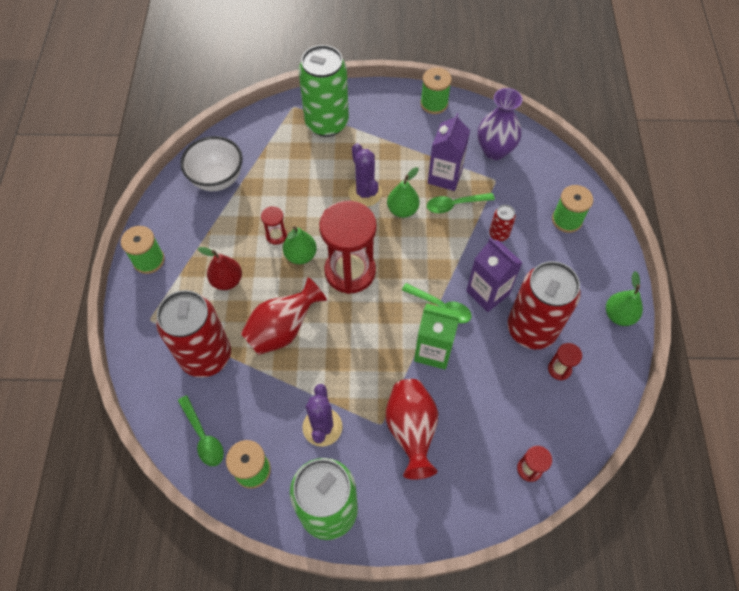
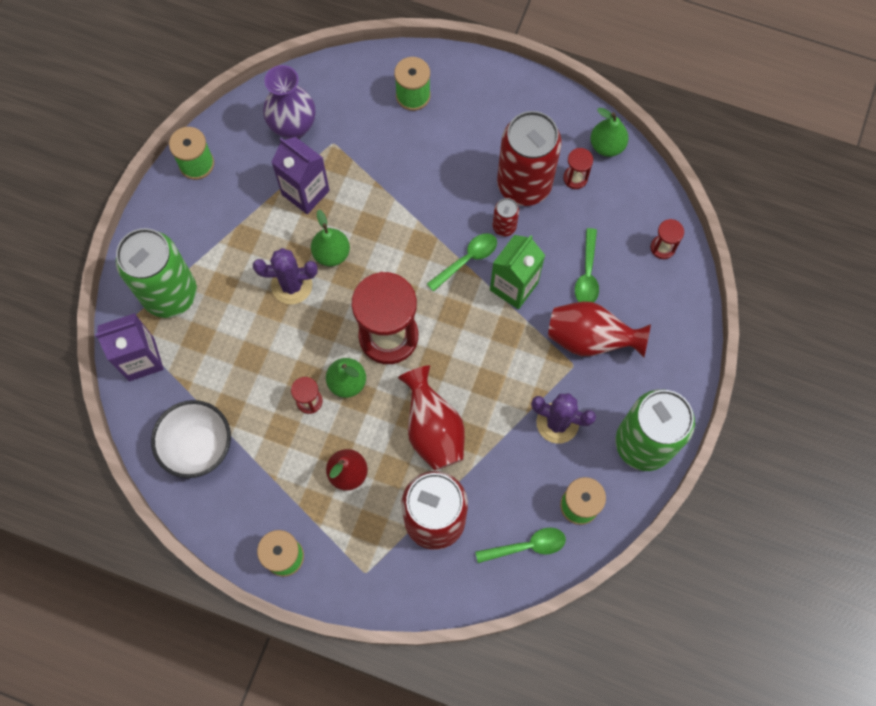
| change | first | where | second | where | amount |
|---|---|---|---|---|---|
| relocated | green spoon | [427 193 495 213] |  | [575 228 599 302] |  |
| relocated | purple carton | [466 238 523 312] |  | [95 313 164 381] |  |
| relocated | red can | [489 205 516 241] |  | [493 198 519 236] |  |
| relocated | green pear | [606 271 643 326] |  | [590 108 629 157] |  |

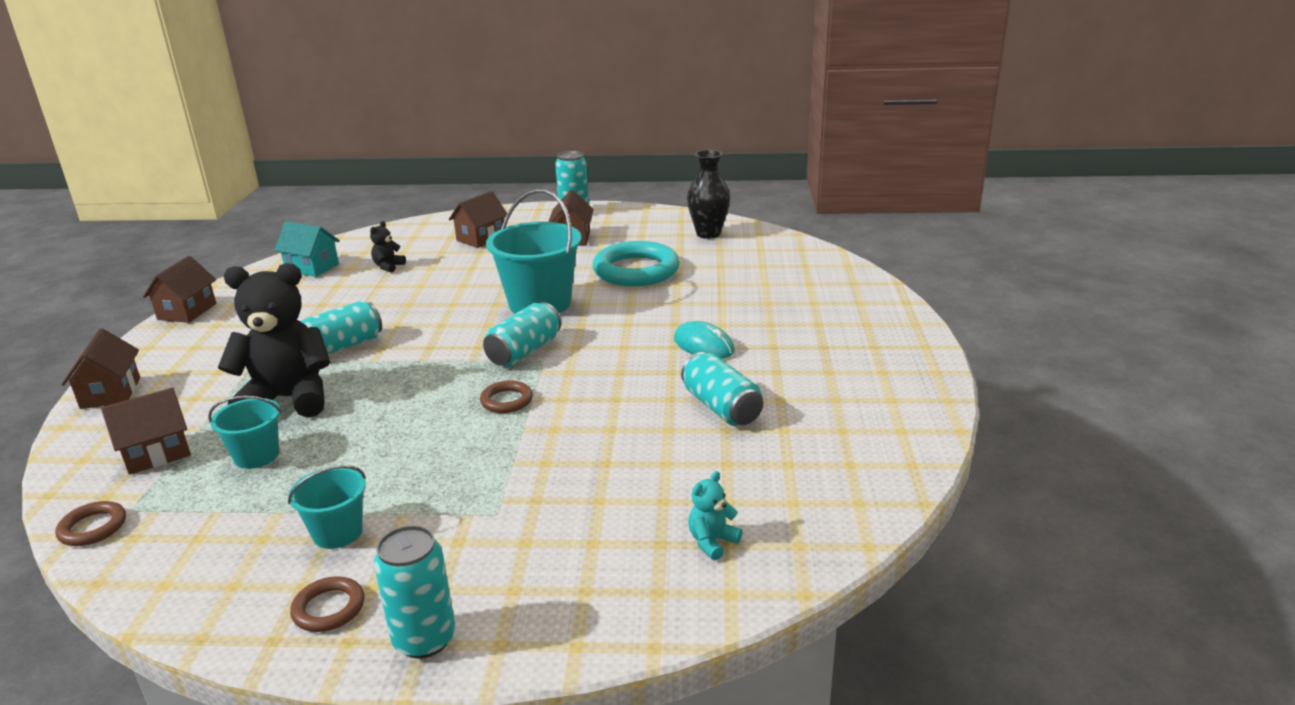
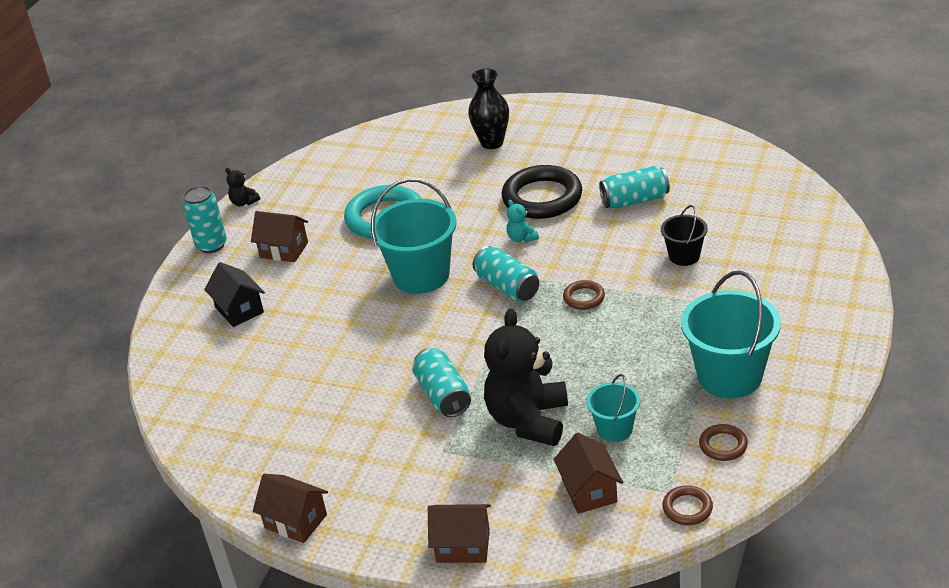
| change | first | where | second | where | amount |
|---|---|---|---|---|---|
| missing | turquoise house | [274 221 340 277] |  |  |  |
| size | turquoise bucket | [288 465 366 549] |  | [681 271 781 398] | x1.87 |
| relocated | brown ring | [290 576 364 632] |  | [699 424 748 461] |  |
| relocated | black teddy bear | [370 221 406 273] |  | [225 168 260 206] |  |
| missing | turquoise can | [374 525 455 659] |  |  |  |
| colour | brown house | [449 191 507 248] | black house | [204 262 265 327] |  |
| exchanged | turquoise mouse | [674 321 735 359] | black ring | [502 165 582 219] |  |
| relocated | black vase | [687 150 730 239] |  | [468 69 509 149] |  |
| relocated | turquoise teddy bear | [688 471 742 560] |  | [506 200 539 243] |  |
| appeared |  |  | black bucket | [661 205 708 266] |  |

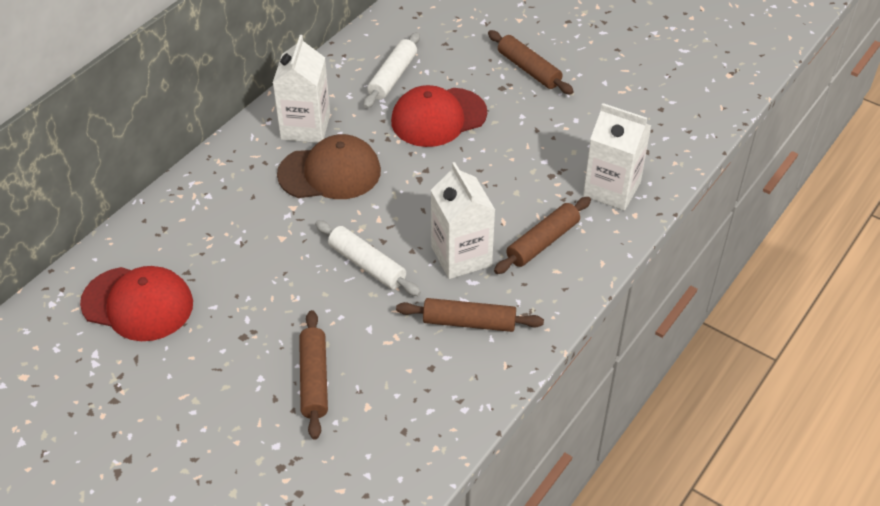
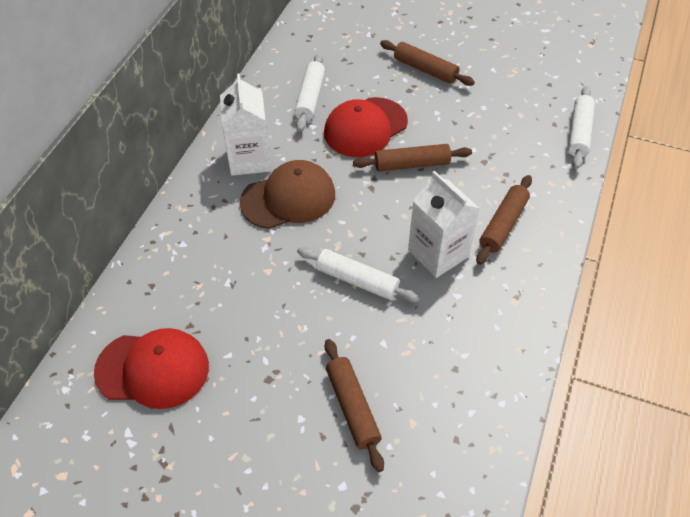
| change | first | where | second | where | amount |
|---|---|---|---|---|---|
| relocated | brown rolling pin | [396 298 544 332] |  | [353 144 472 171] |  |
| missing | white carton | [583 103 651 211] |  |  |  |
| appeared |  |  | white rolling pin | [568 86 595 169] |  |

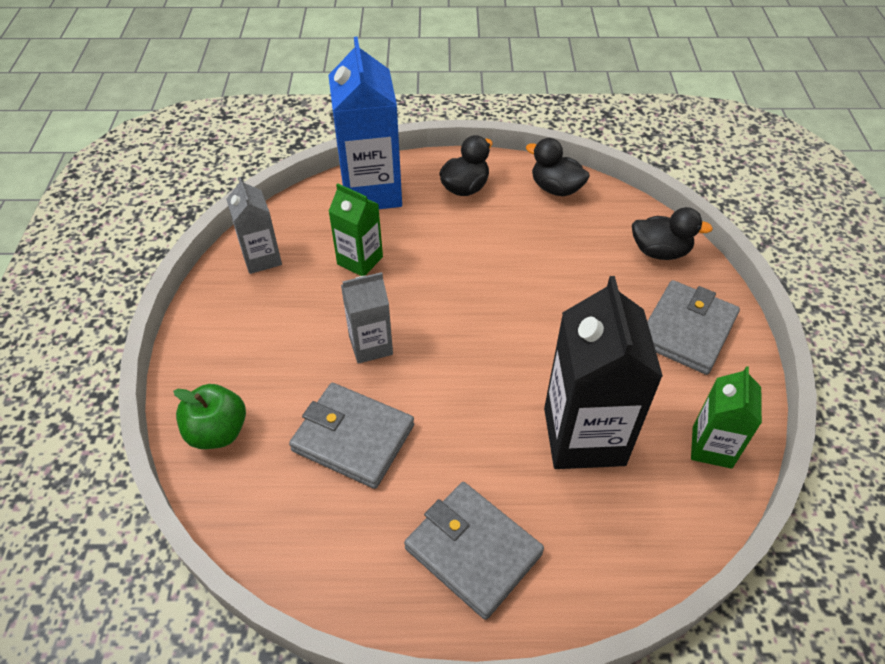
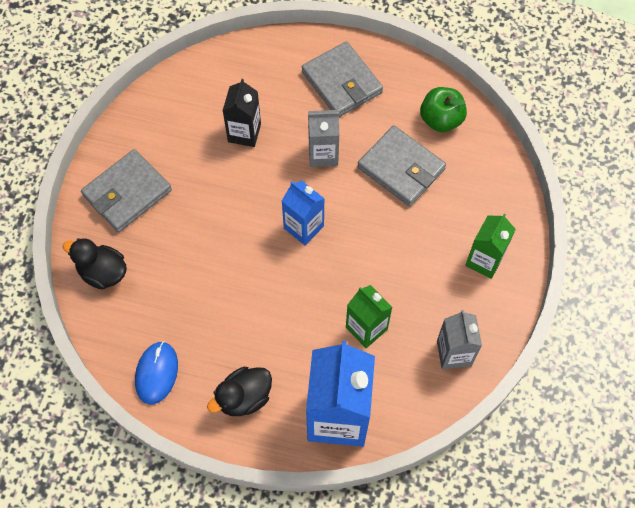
| change | first | where | second | where | amount |
|---|---|---|---|---|---|
| relocated | green apple | [173 384 246 449] |  | [420 87 467 132] |  |
| relocated | grey carton | [341 272 393 364] |  | [308 110 339 167] |  |
| exchanged | black duck | [526 138 590 196] | blue mouse | [135 341 178 405] |  |
| size | black carton | [544 276 663 469] |  | [223 79 261 147] | x0.56 |
| relocated | green carton | [691 366 762 469] |  | [465 214 516 279] |  |
| appeared |  |  | blue carton | [282 181 325 245] |  |

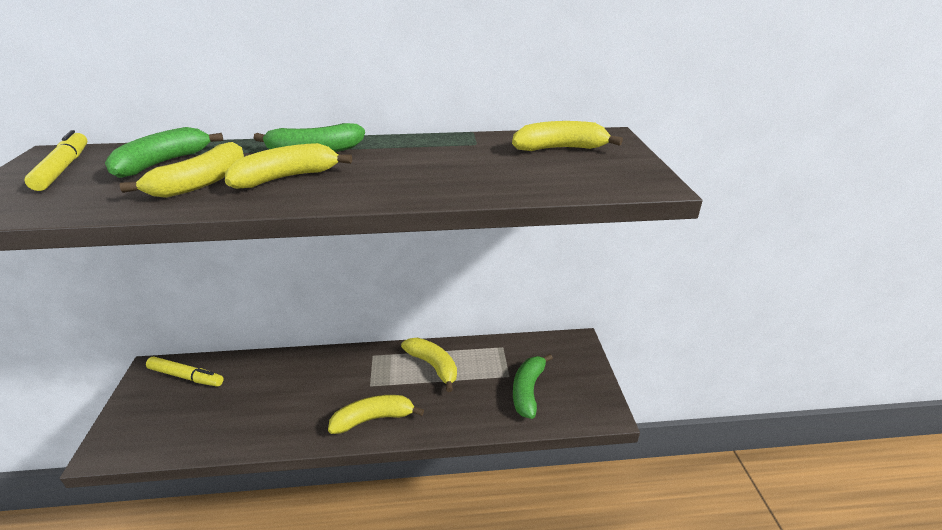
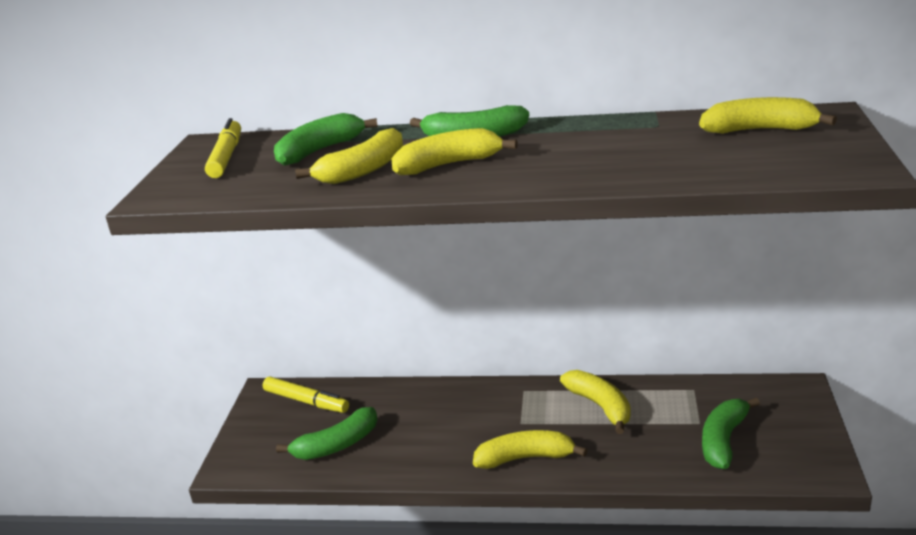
| change | first | where | second | where | amount |
|---|---|---|---|---|---|
| appeared |  |  | green banana | [276 407 377 460] |  |

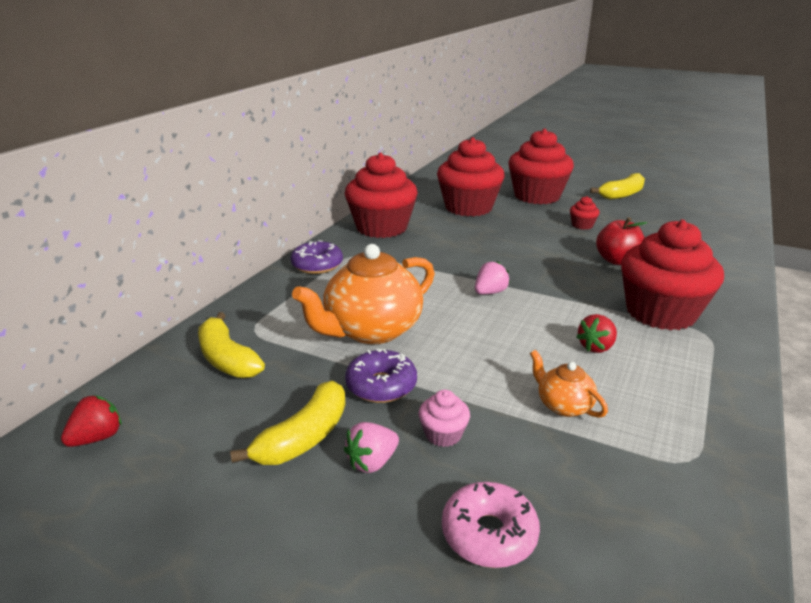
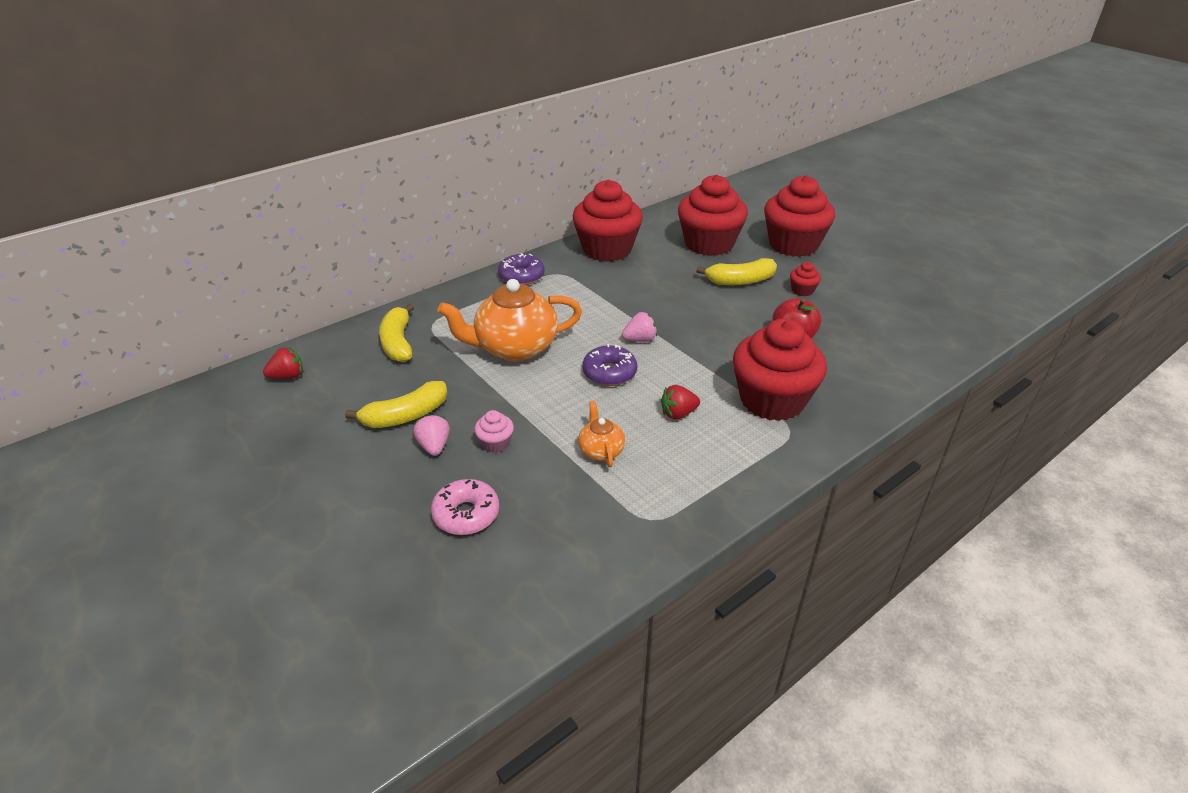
| change | first | where | second | where | amount |
|---|---|---|---|---|---|
| spun | pink strawberry | [344 422 399 473] |  | [413 414 450 456] | 90 degrees clockwise |
| relocated | purple donut | [345 349 417 403] |  | [582 344 637 386] |  |
| relocated | yellow banana | [590 173 645 200] |  | [696 258 777 285] |  |

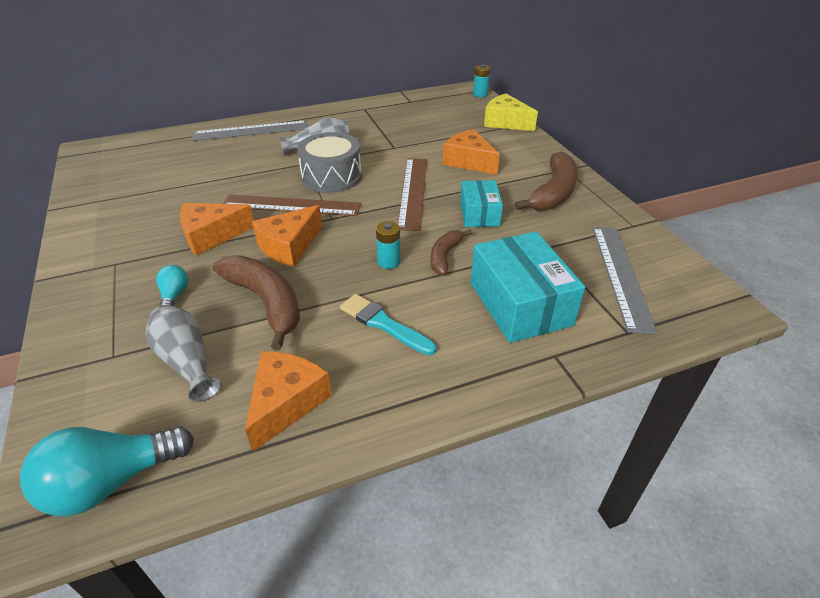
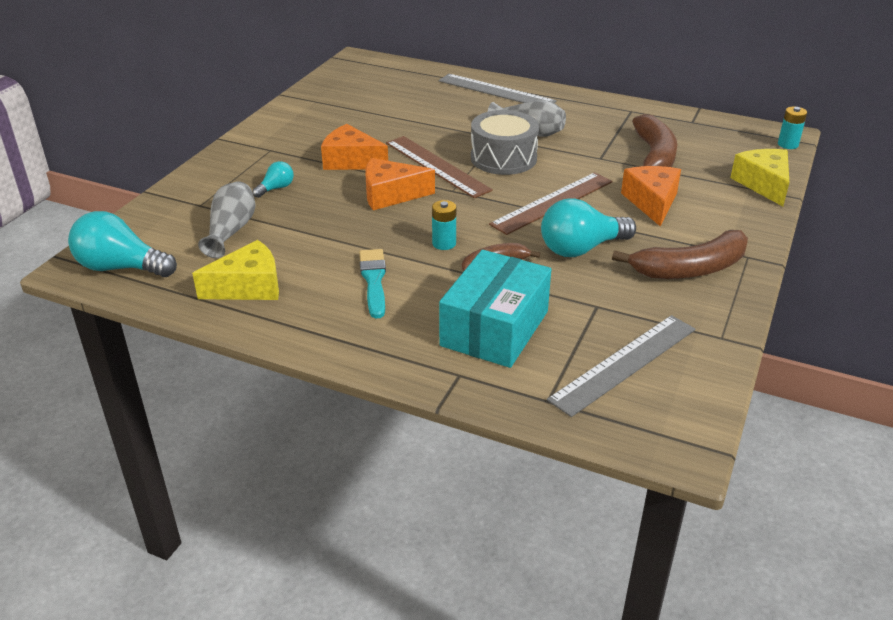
| change | first | where | second | where | amount |
|---|---|---|---|---|---|
| relocated | brown banana | [213 255 300 350] |  | [632 114 677 167] |  |
| colour | orange cheese | [245 351 332 452] | yellow cheese | [192 240 279 300] |  |
| exchanged | turquoise box | [460 180 503 227] | turquoise light bulb | [541 198 636 257] |  |

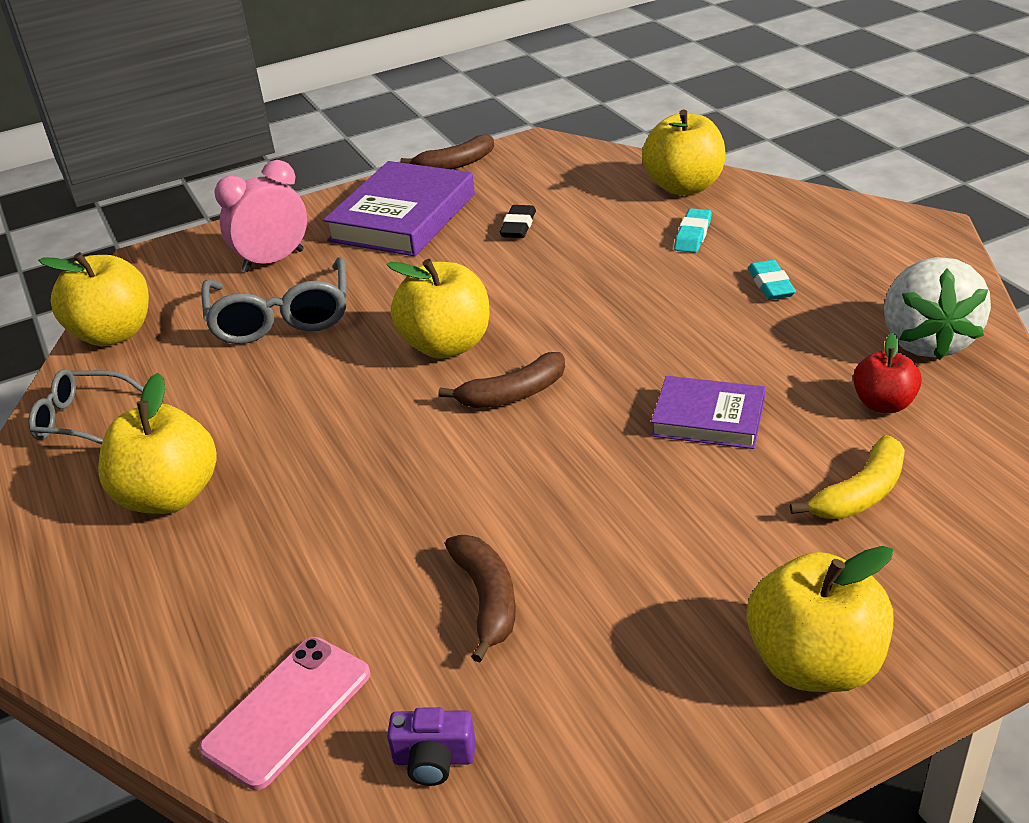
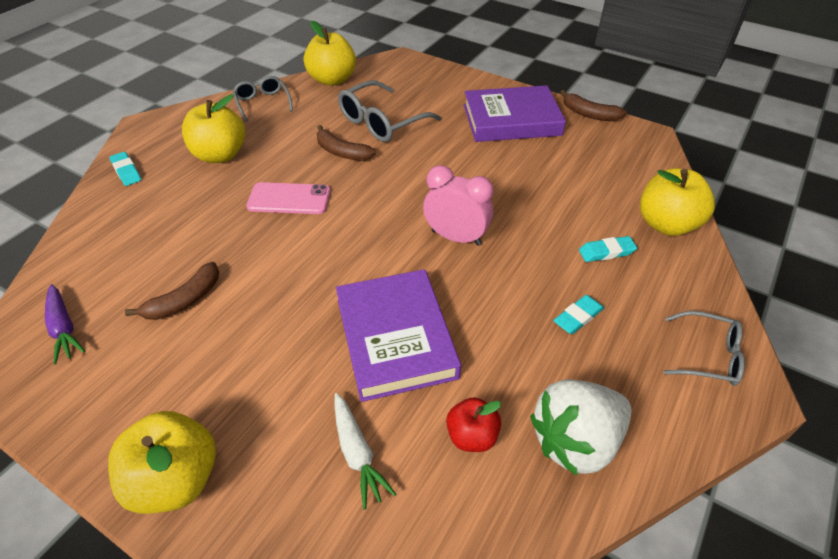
| change | first | where | second | where | amount |
|---|---|---|---|---|---|
| relocated | pink phone | [199 637 370 790] |  | [246 182 331 214] |  |
| relocated | pink clock | [214 160 307 272] |  | [423 165 494 246] |  |
| missing | yellow apple | [387 259 490 359] |  |  |  |
| exchanged | purple camera | [387 707 476 786] | purple carrot | [45 284 85 364] |  |
| relocated | brown banana | [438 352 565 408] |  | [317 125 376 161] |  |
| missing | black eraser | [500 205 536 238] |  |  |  |
| size | purple book | [651 376 765 449] |  | [336 269 461 402] | x1.70 |
| exchanged | yellow banana | [790 435 905 519] | white carrot | [334 393 396 510] |  |
| appeared |  |  | turquoise eraser | [109 152 141 186] |  |
| appeared |  |  | grey glasses | [664 311 745 386] |  |

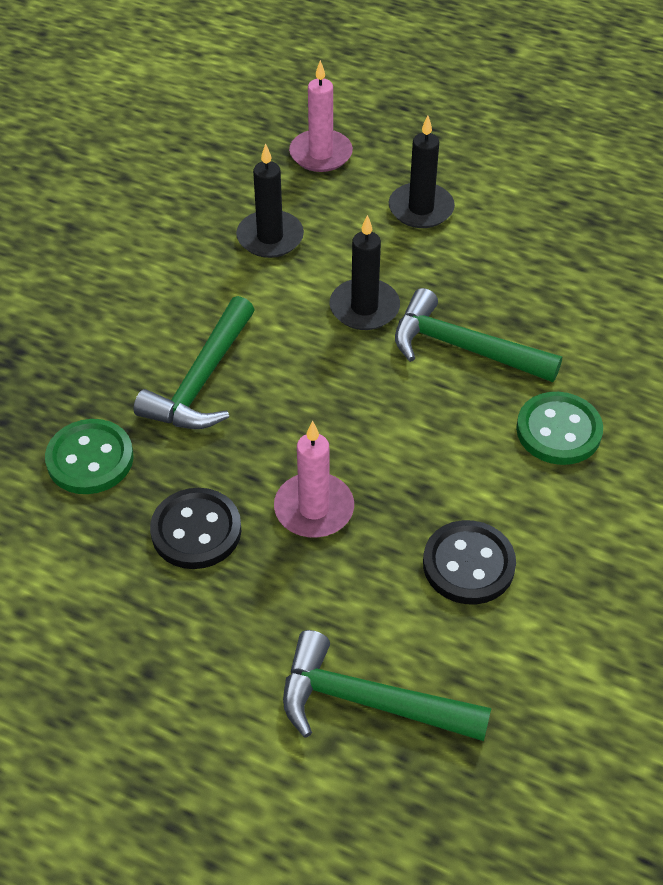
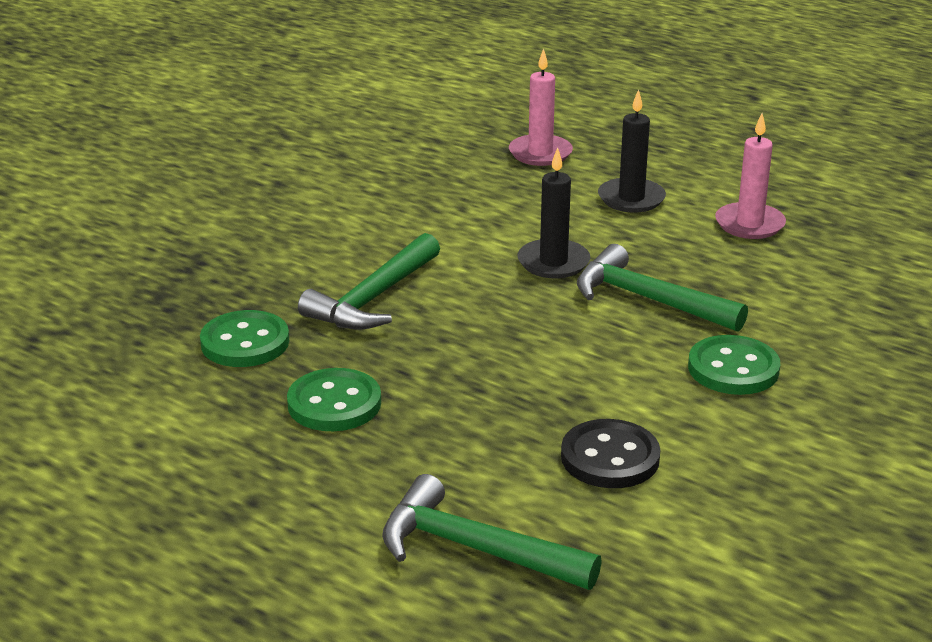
| change | first | where | second | where | amount |
|---|---|---|---|---|---|
| colour | black button | [150 488 241 569] | green button | [287 368 381 431] |  |
| missing | black candle | [236 143 304 258] |  |  |  |
| relocated | pink candle | [274 421 354 538] |  | [715 114 786 239] |  |

